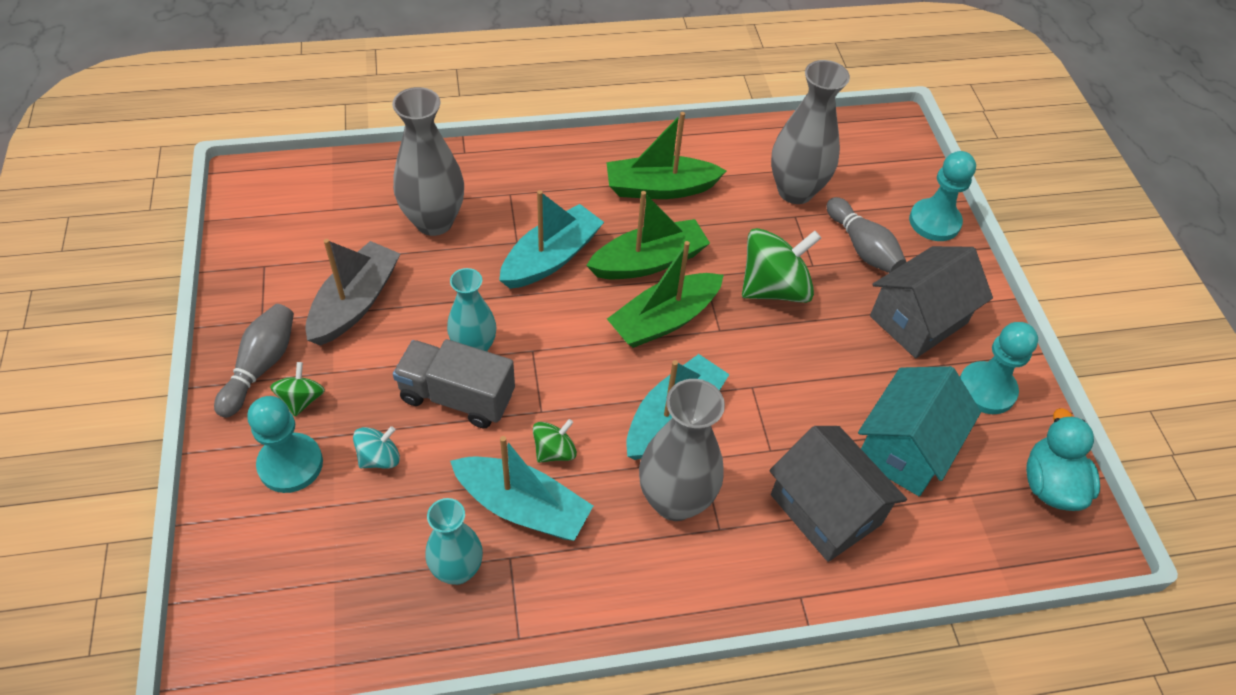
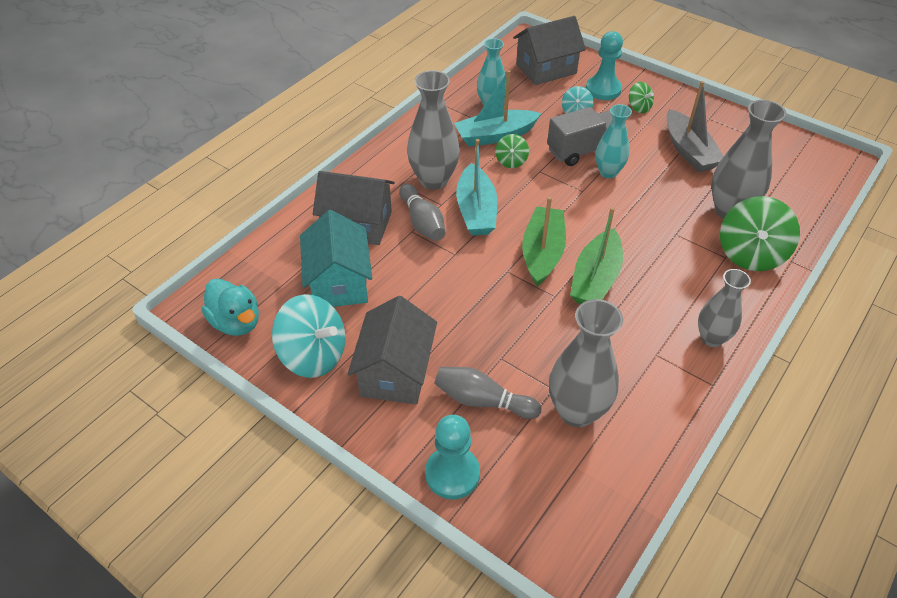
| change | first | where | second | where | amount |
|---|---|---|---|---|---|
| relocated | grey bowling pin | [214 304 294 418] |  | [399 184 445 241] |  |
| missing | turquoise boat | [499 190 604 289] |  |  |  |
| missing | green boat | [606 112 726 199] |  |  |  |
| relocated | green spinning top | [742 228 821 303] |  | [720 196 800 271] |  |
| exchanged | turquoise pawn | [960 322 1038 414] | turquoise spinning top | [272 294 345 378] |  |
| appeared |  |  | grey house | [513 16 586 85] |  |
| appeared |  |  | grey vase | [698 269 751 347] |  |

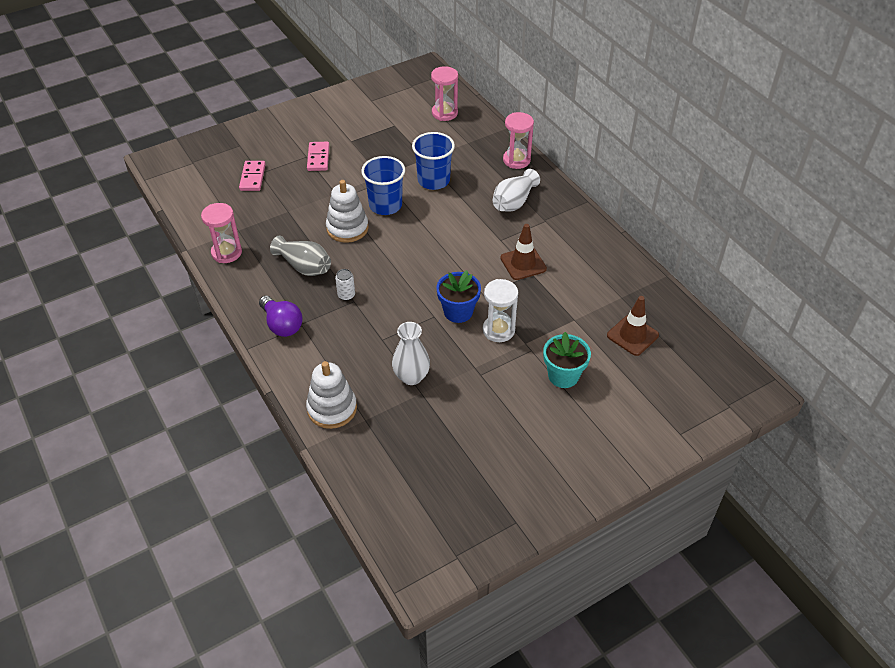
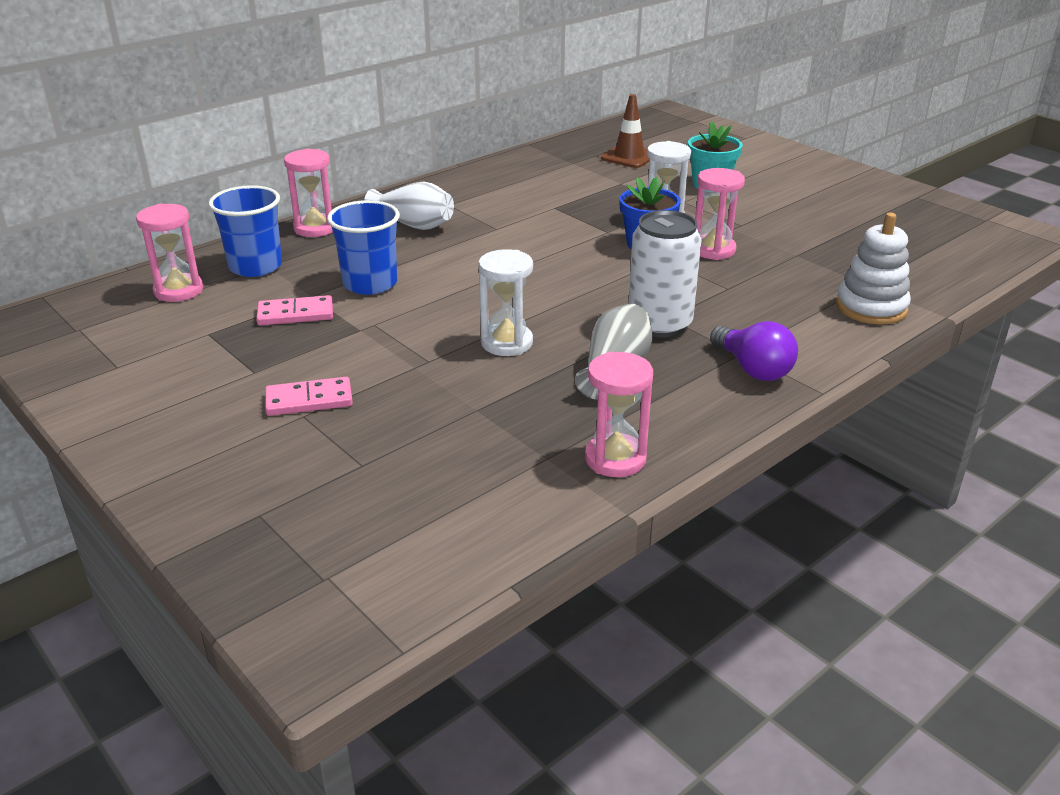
| change | first | where | second | where | amount |
|---|---|---|---|---|---|
| relocated | pink domino | [239 161 266 191] |  | [256 295 333 326] |  |
| spun | purple light bulb | [259 296 303 337] |  | [710 321 798 381] | 105 degrees clockwise |
| exchanged | white stacking toy | [326 180 369 243] | white hourglass | [478 249 533 356] |  |
| size | white can | [335 269 355 301] |  | [628 210 701 338] | x2.30 |
| relocated | blue cup | [361 156 405 215] |  | [208 185 282 277] |  |
| missing | white vase | [392 322 430 385] |  |  |  |
| missing | brown traffic cone | [500 224 547 280] |  |  |  |
| appeared |  |  | pink hourglass | [695 168 745 260] |  |

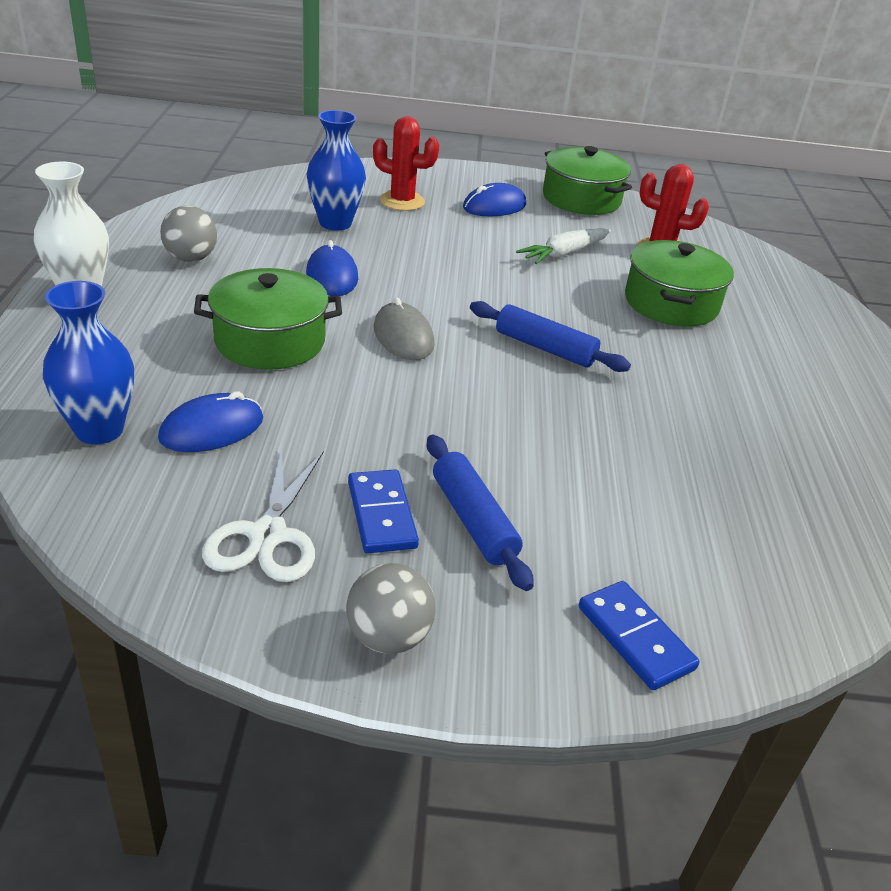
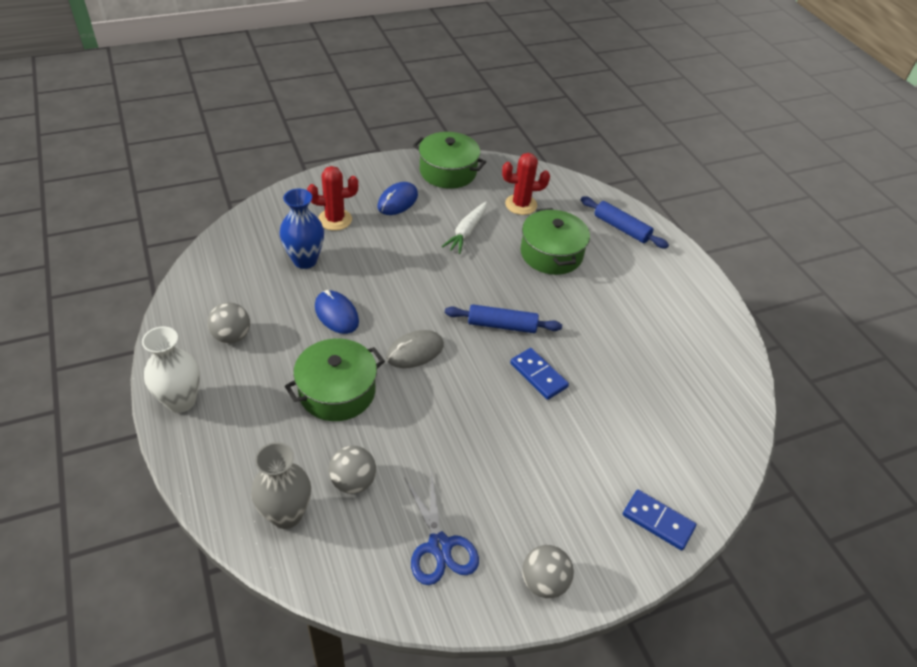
| change | first | where | second | where | amount |
|---|---|---|---|---|---|
| colour | blue vase | [43 281 134 444] | grey vase | [251 442 311 529] |  |
| exchanged | blue mouse | [158 391 263 452] | grey ball | [329 446 376 494] |  |
| colour | white scissors | [202 447 323 582] | blue scissors | [405 471 479 585] |  |
| relocated | blue domino | [348 469 419 553] |  | [510 348 569 400] |  |
| spun | grey mouse | [374 297 435 360] |  | [386 330 444 368] | 75 degrees counterclockwise |
| relocated | blue rolling pin | [427 435 534 591] |  | [581 196 669 249] |  |

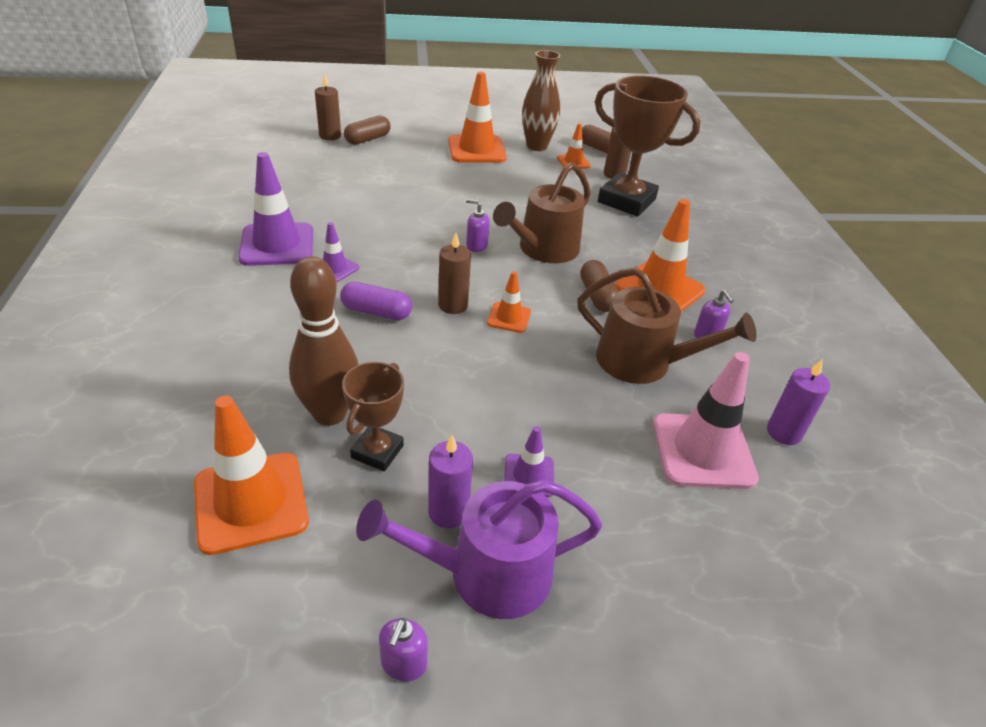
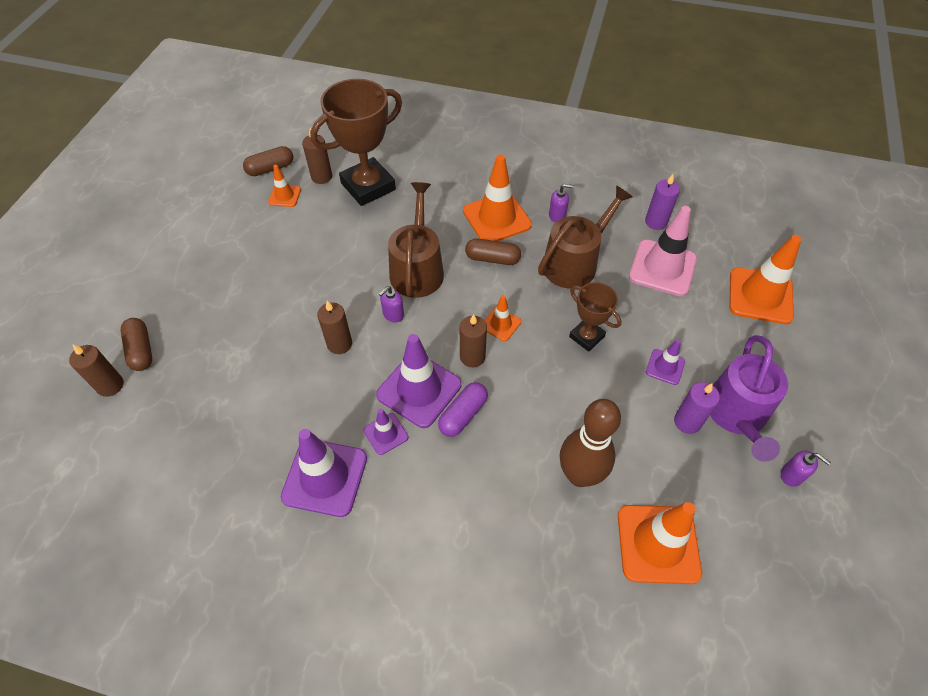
| change | first | where | second | where | amount |
|---|---|---|---|---|---|
| relocated | brown trophy | [342 362 404 471] |  | [569 282 621 352] |  |
| relocated | orange traffic cone | [448 72 507 163] |  | [729 235 802 324] |  |
| spun | brown watering can | [493 162 591 263] |  | [388 182 444 298] | 150 degrees counterclockwise |
| missing | brown vase | [522 50 560 151] |  |  |  |
| appeared |  |  | brown candle | [317 301 352 354] |  |
| appeared |  |  | purple traffic cone | [376 334 462 428] |  |

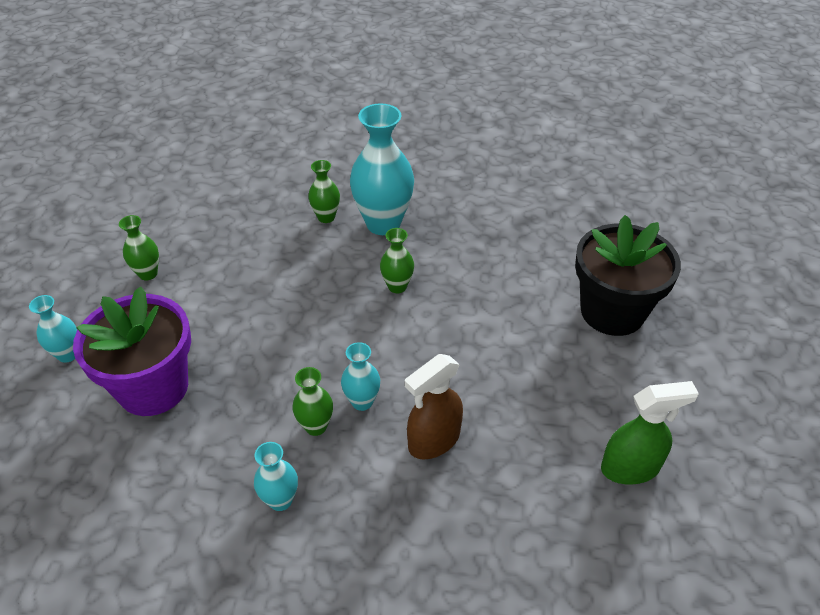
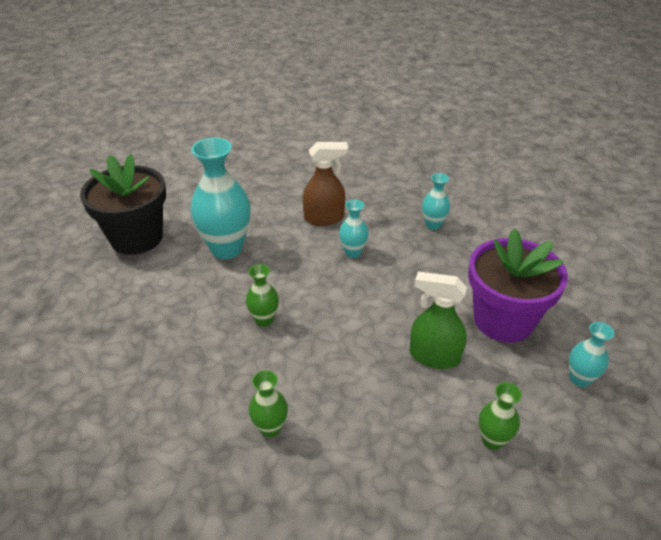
| change | first | where | second | where | amount |
|---|---|---|---|---|---|
| missing | green vase | [292 367 333 436] |  |  |  |
| relocated | turquoise vase | [350 103 414 235] |  | [191 138 251 259] |  |
| relocated | green spray bottle | [601 381 699 485] |  | [410 271 467 369] |  |

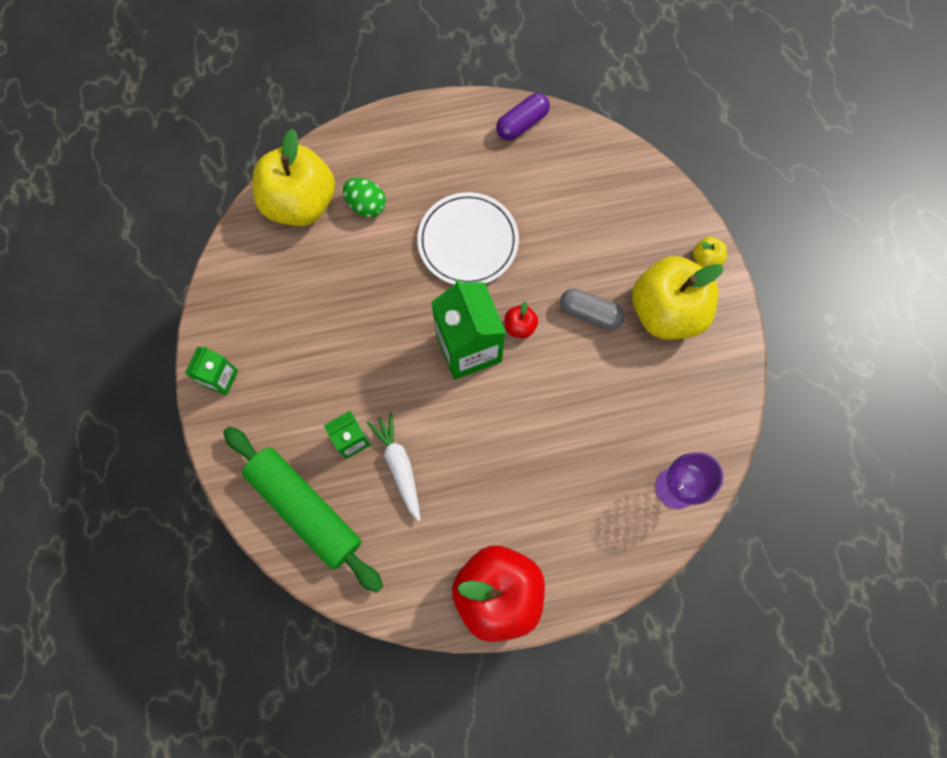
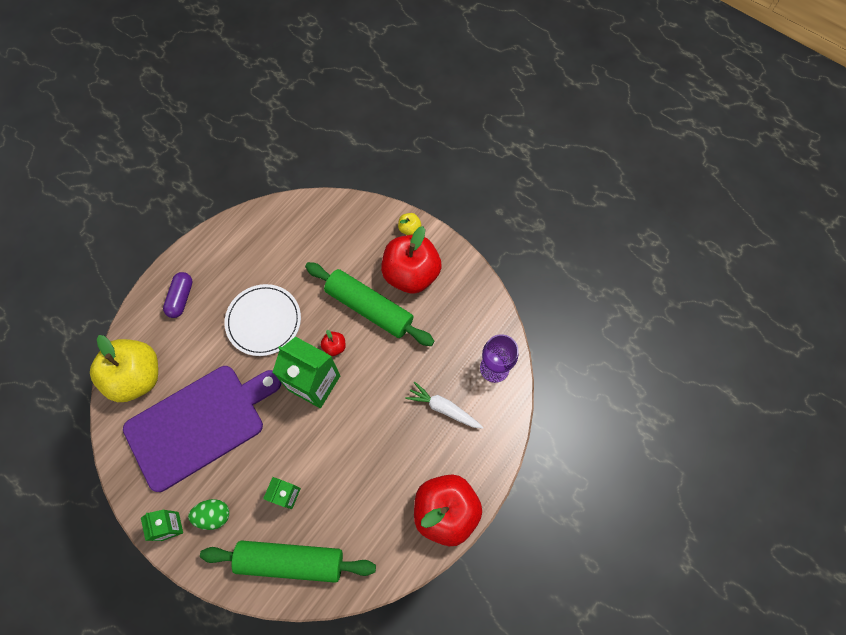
| change | first | where | second | where | amount |
|---|---|---|---|---|---|
| relocated | green egg | [343 178 386 218] |  | [188 499 229 530] |  |
| relocated | white carrot | [367 412 421 522] |  | [405 382 483 429] |  |
| relocated | purple capsule | [496 93 550 141] |  | [163 272 193 318] |  |
| exchanged | grey capsule | [560 288 625 330] | green rolling pin | [305 262 435 346] |  |
| colour | yellow apple | [632 256 724 340] | red apple | [381 226 442 293] |  |
| appeared |  |  | purple cutting board | [123 366 281 492] |  |

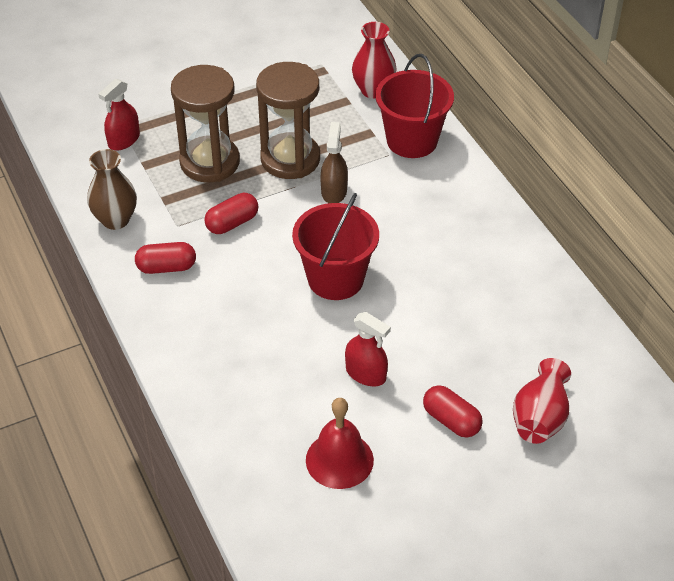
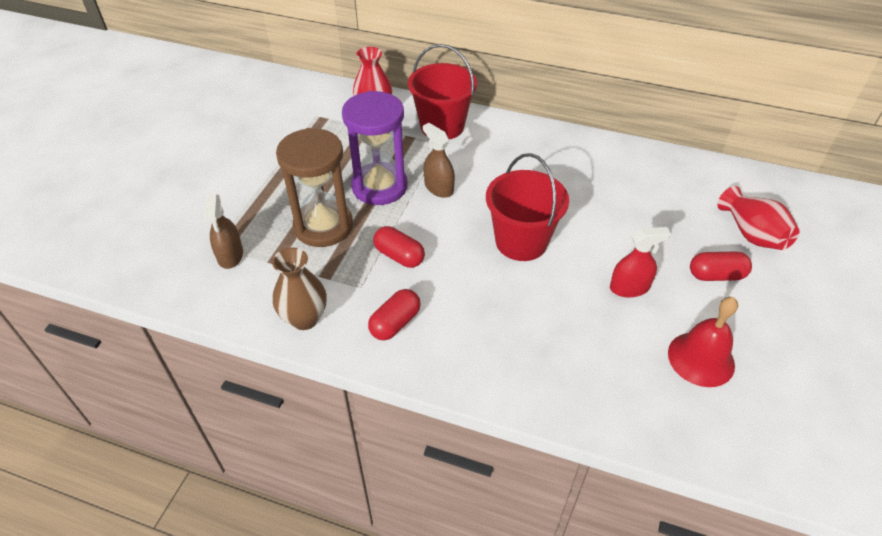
| change | first | where | second | where | amount |
|---|---|---|---|---|---|
| colour | red spray bottle | [98 79 140 151] | brown spray bottle | [204 194 243 269] |  |
| spun | red capsule | [204 193 258 234] |  | [373 226 425 268] | 60 degrees counterclockwise |
| colour | brown hourglass | [256 62 320 179] | purple hourglass | [342 91 407 205] |  |

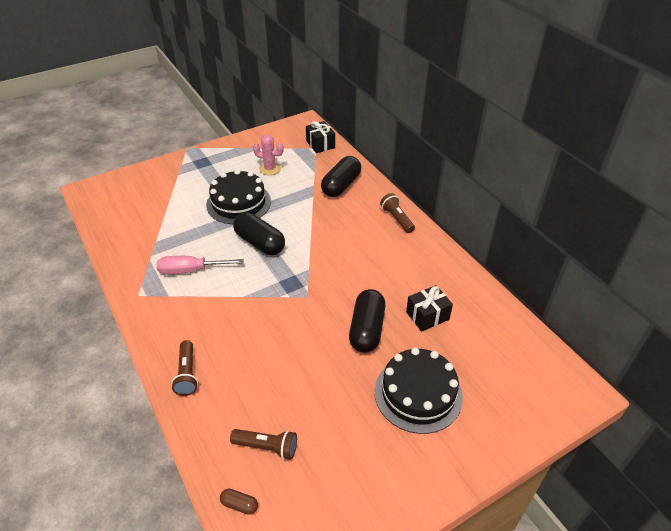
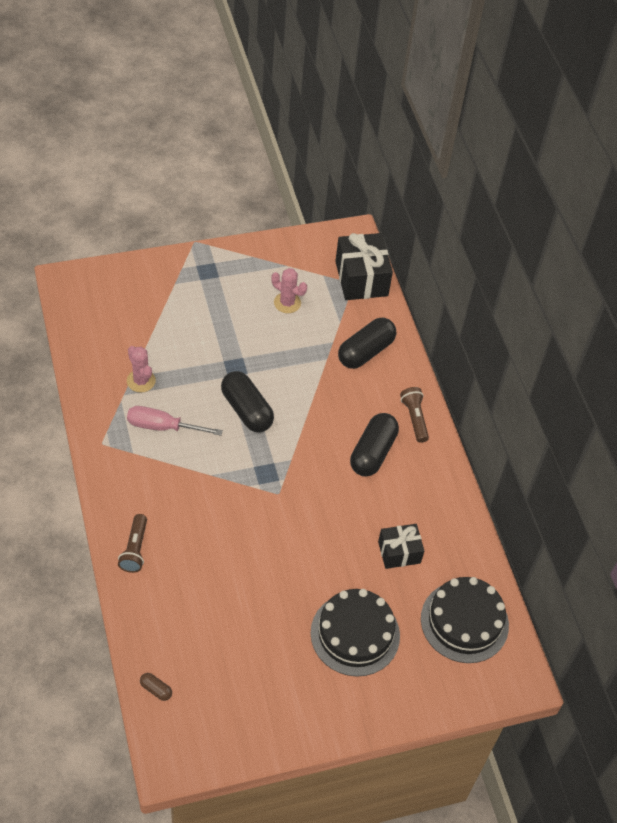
| change | first | where | second | where | amount |
|---|---|---|---|---|---|
| relocated | black cake | [206 169 271 224] |  | [421 577 509 663] |  |
| missing | brown flashlight | [230 429 297 460] |  |  |  |
| size | black gift | [306 121 335 153] |  | [335 233 393 300] | x1.62 |
| relocated | black capsule | [349 289 385 353] |  | [350 413 399 476] |  |
| appeared |  |  | pink cactus | [127 346 156 393] |  |

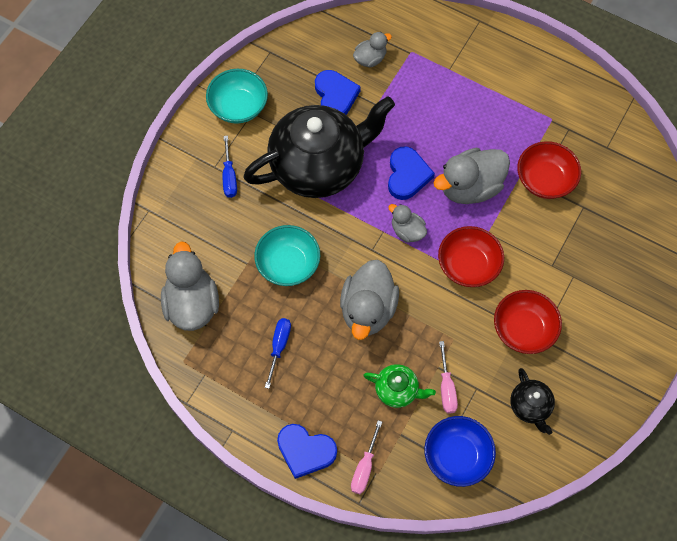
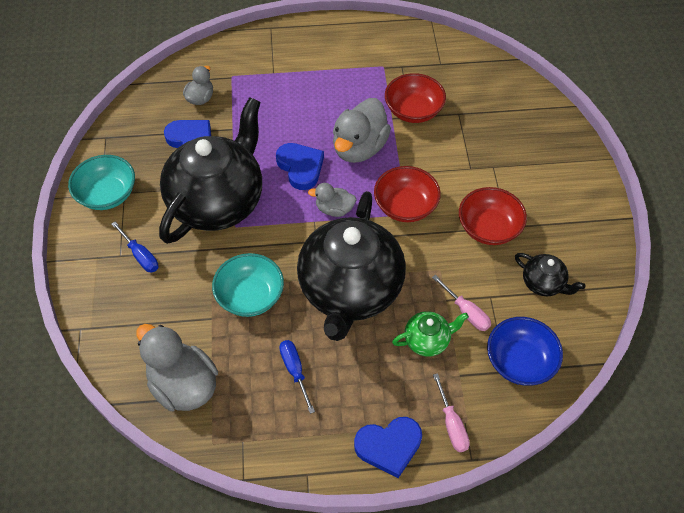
| change | first | where | second | where | amount |
|---|---|---|---|---|---|
| exchanged | grey duck | [340 259 399 340] | black teapot | [297 191 406 341] |  |

